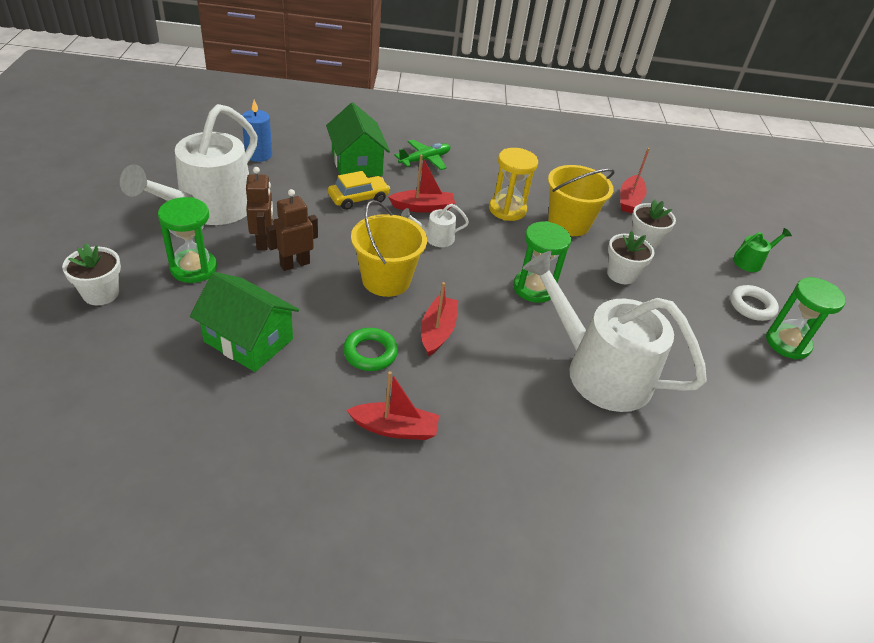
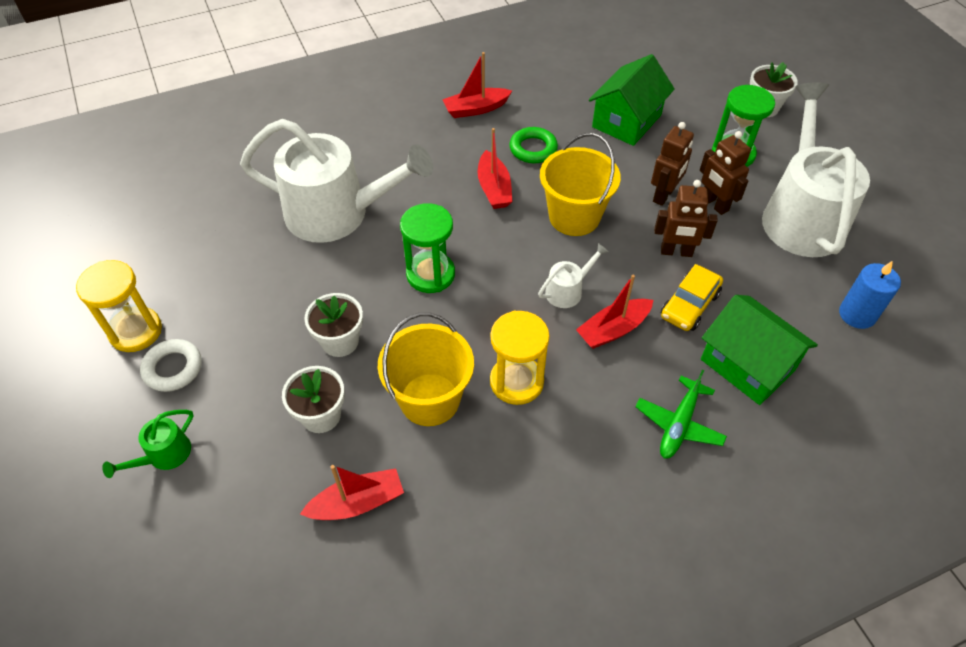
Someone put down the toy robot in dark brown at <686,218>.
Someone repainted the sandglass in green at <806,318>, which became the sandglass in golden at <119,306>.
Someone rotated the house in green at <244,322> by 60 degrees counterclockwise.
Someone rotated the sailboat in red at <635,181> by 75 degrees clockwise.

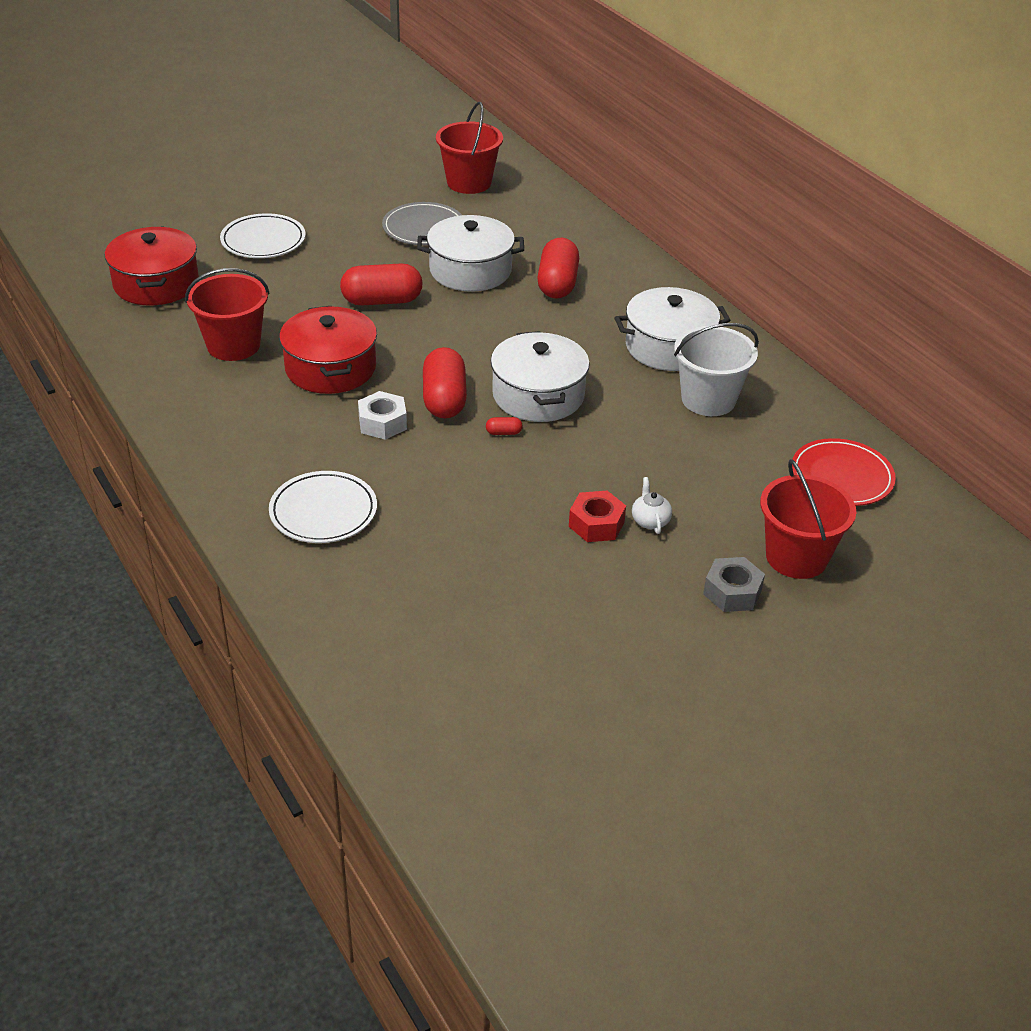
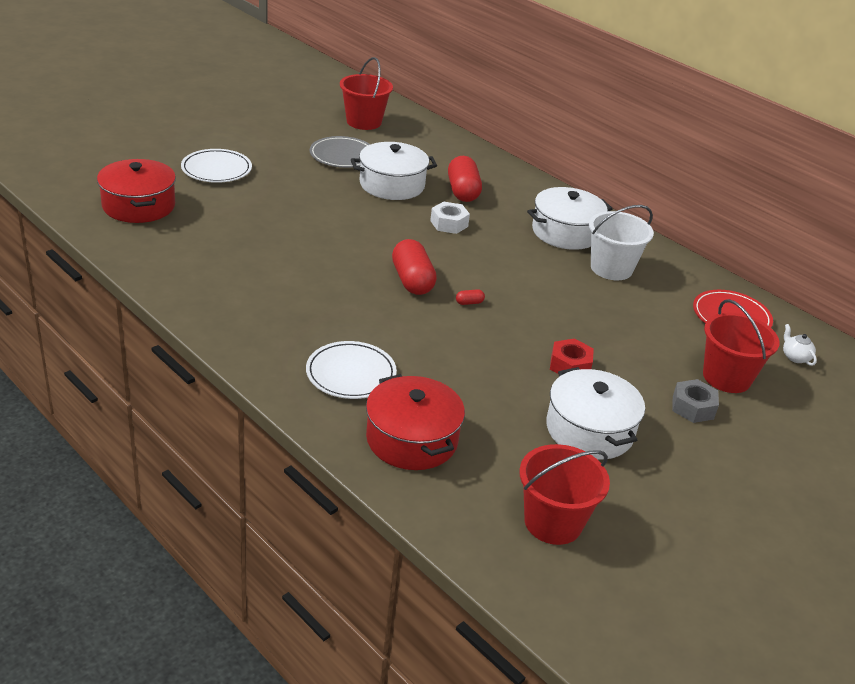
Someone took away the pill shape in red at <381,284>.
Someone carried the pail in red from <227,314> to <564,494>.
Someone carried the stockpot in red from <328,350> to <415,422>.
Someone carried the hexagon nut in snow-white from <382,415> to <450,217>.
Someone carried the stockpot in snow-white from <540,376> to <595,413>.
Someone carried the tea pot in snow-white from <652,505> to <800,345>.

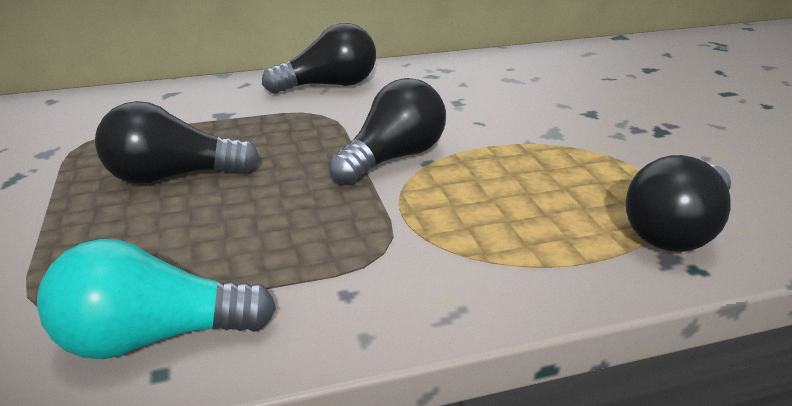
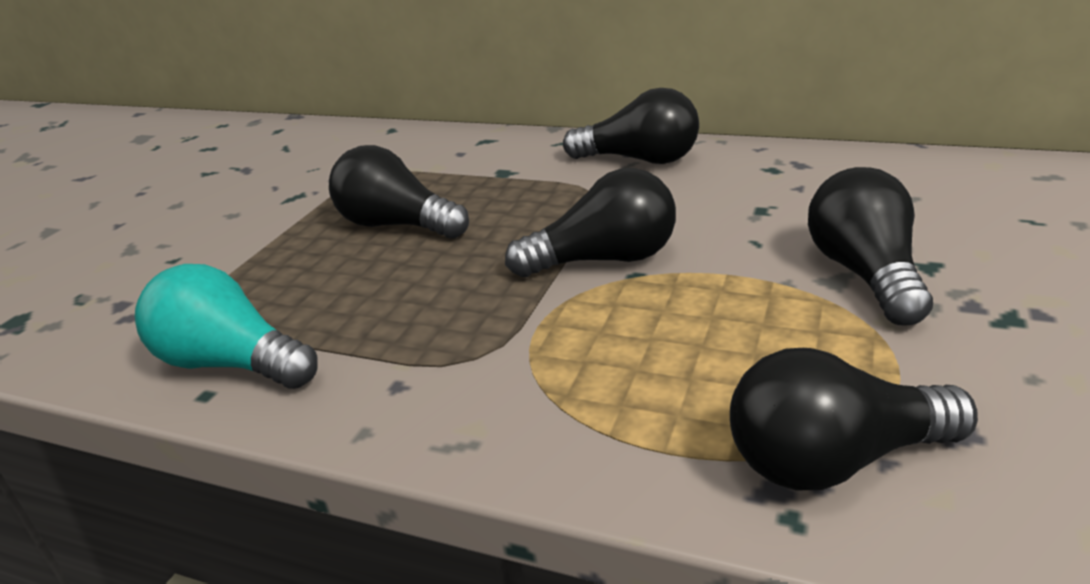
Someone put down the lightbulb in jet-black at <870,246>.

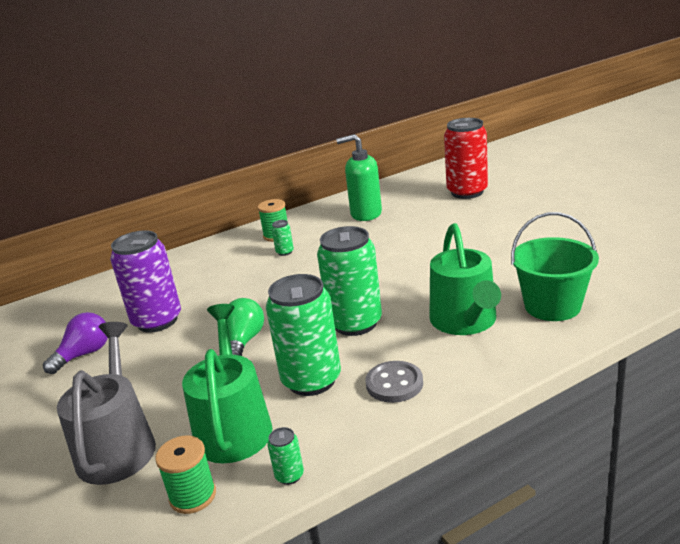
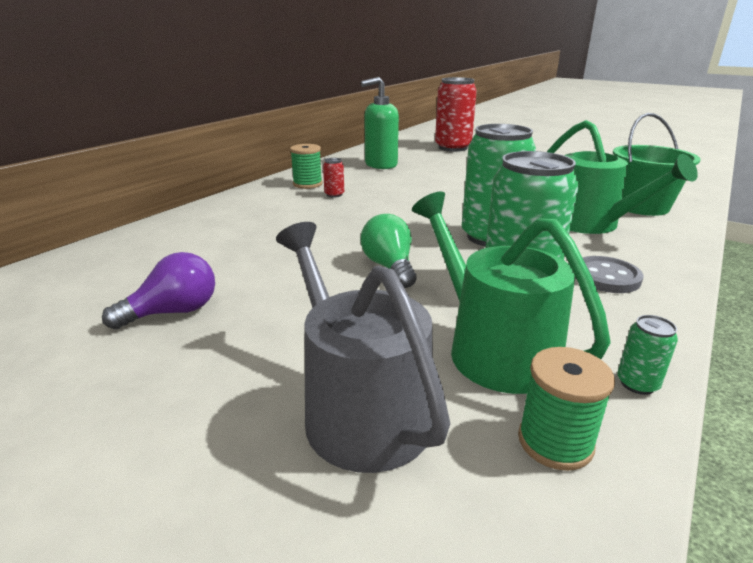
Someone took away the tin in royal purple at <145,281>.
Someone repainted the tin in green at <283,238>, which became the tin in red at <333,178>.
Someone rotated the lightbulb in royal purple at <75,343> by 45 degrees clockwise.

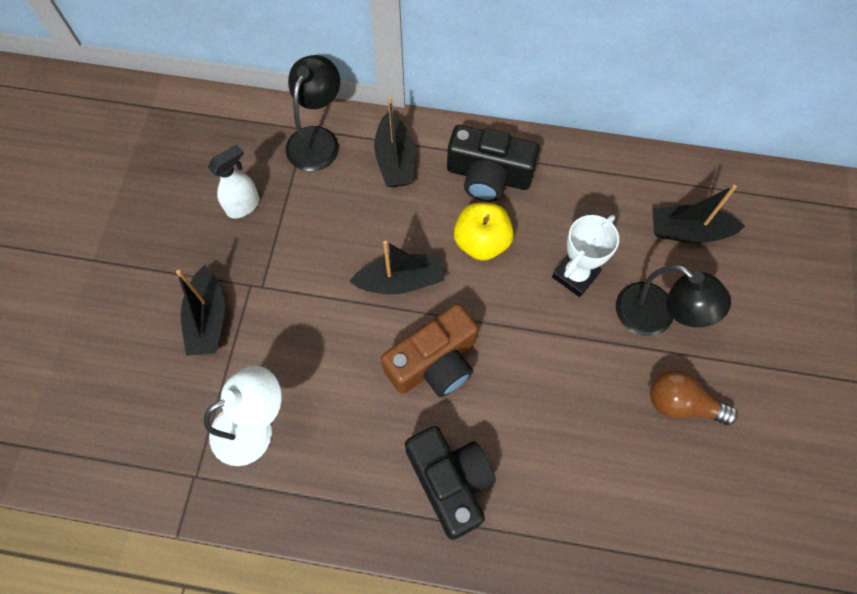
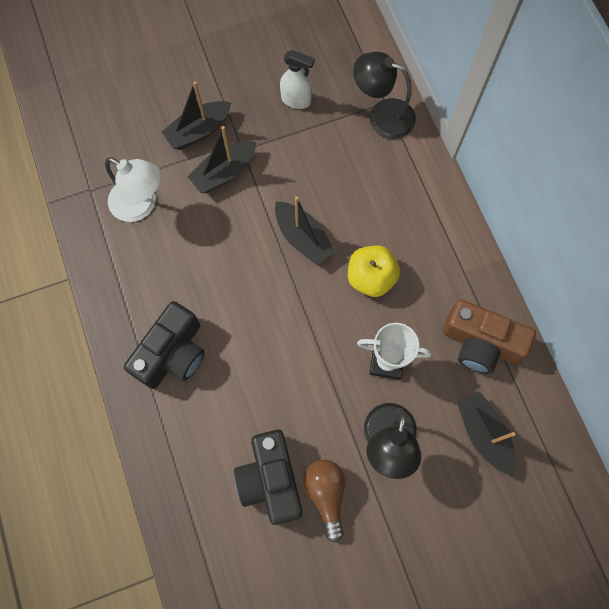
Someone carried the sailboat in jet-black from <394,142> to <221,160>.
Someone carried the camera in dark brown from <429,350> to <489,337>.
Someone carried the camera in jet-black from <493,163> to <268,477>.
Someone rotated the desk lamp in jet-black at <313,113> by 150 degrees counterclockwise.

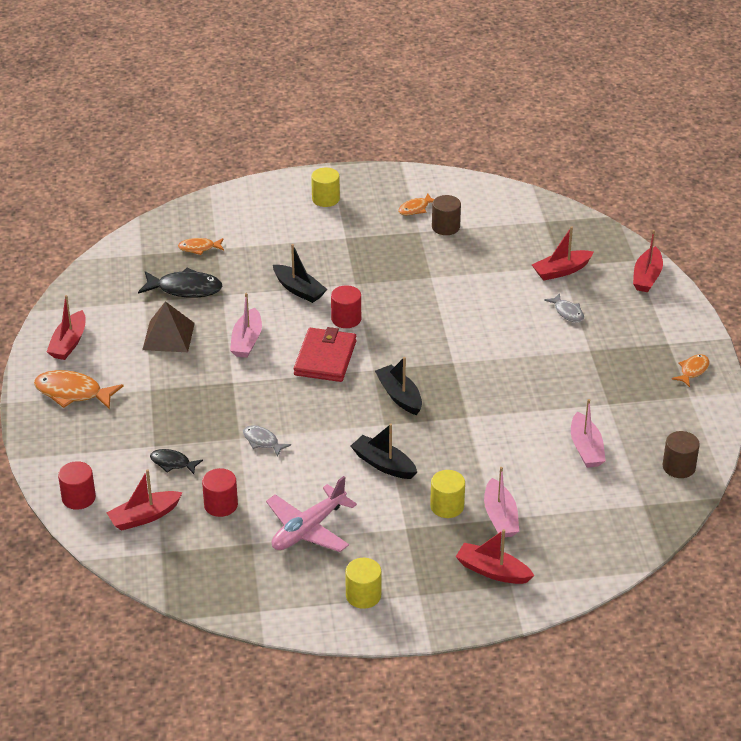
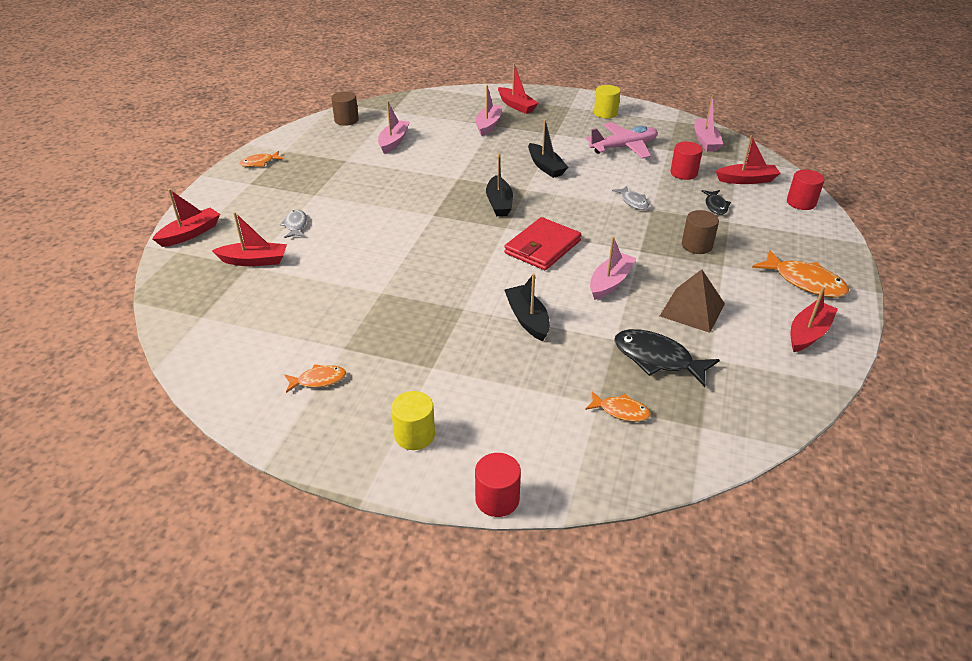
Someone took away the cylinder shape in golden at <447,494>.
Someone put down the sailboat in rosy at <708,123>.
Someone carried the cylinder shape in red from <346,306> to <498,485>.
Someone carried the cylinder shape in dark brown from <446,215> to <700,232>.
Someone rotated the toy fish in jet-black at <176,461> by 45 degrees clockwise.

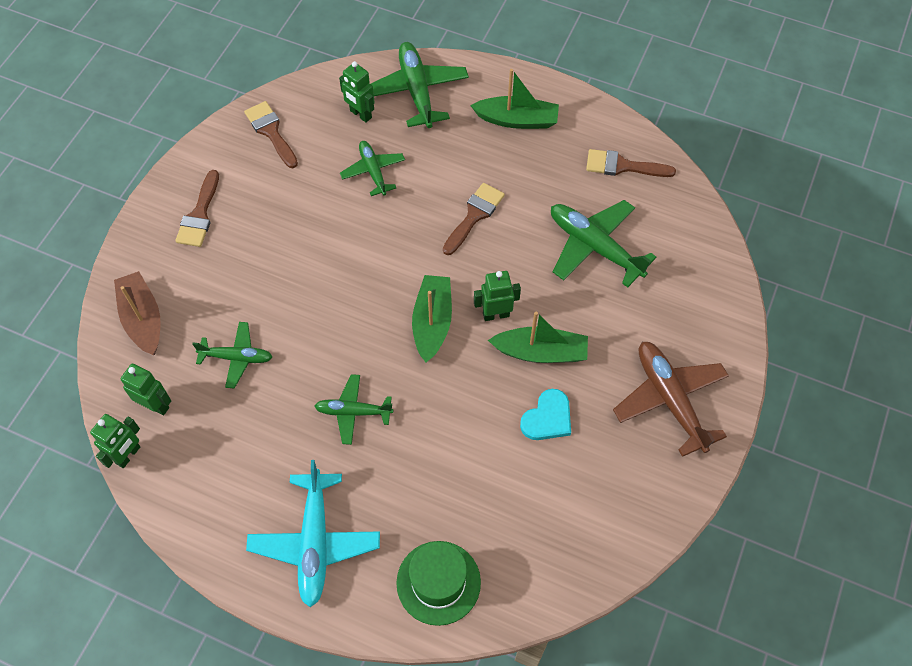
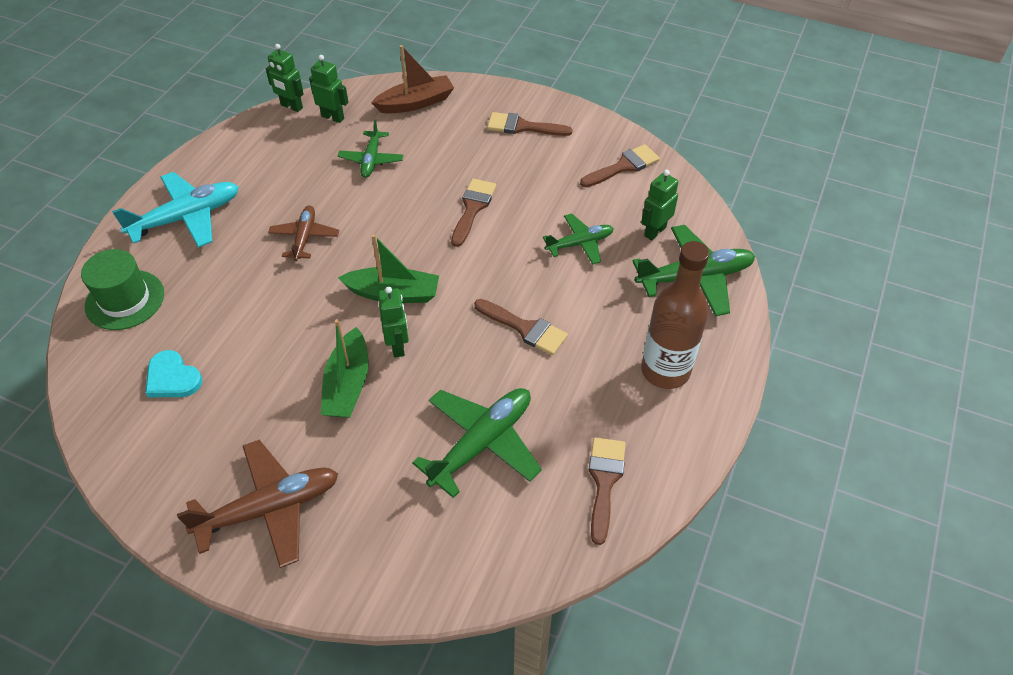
Someone put down the paintbrush in dark brown at <473,213>.
Someone carried the heart in turquoise from <545,414> to <173,373>.
Someone swapped the sailboat in green at <514,99> for the flask in dark brown at <675,315>.
Someone repainted the toy plane in green at <353,409>, which became the toy plane in dark brown at <304,233>.
Someone rotated the toy robot in green at <146,389> by 90 degrees counterclockwise.
Someone rotated the toy plane in turquoise at <313,533> by 150 degrees clockwise.

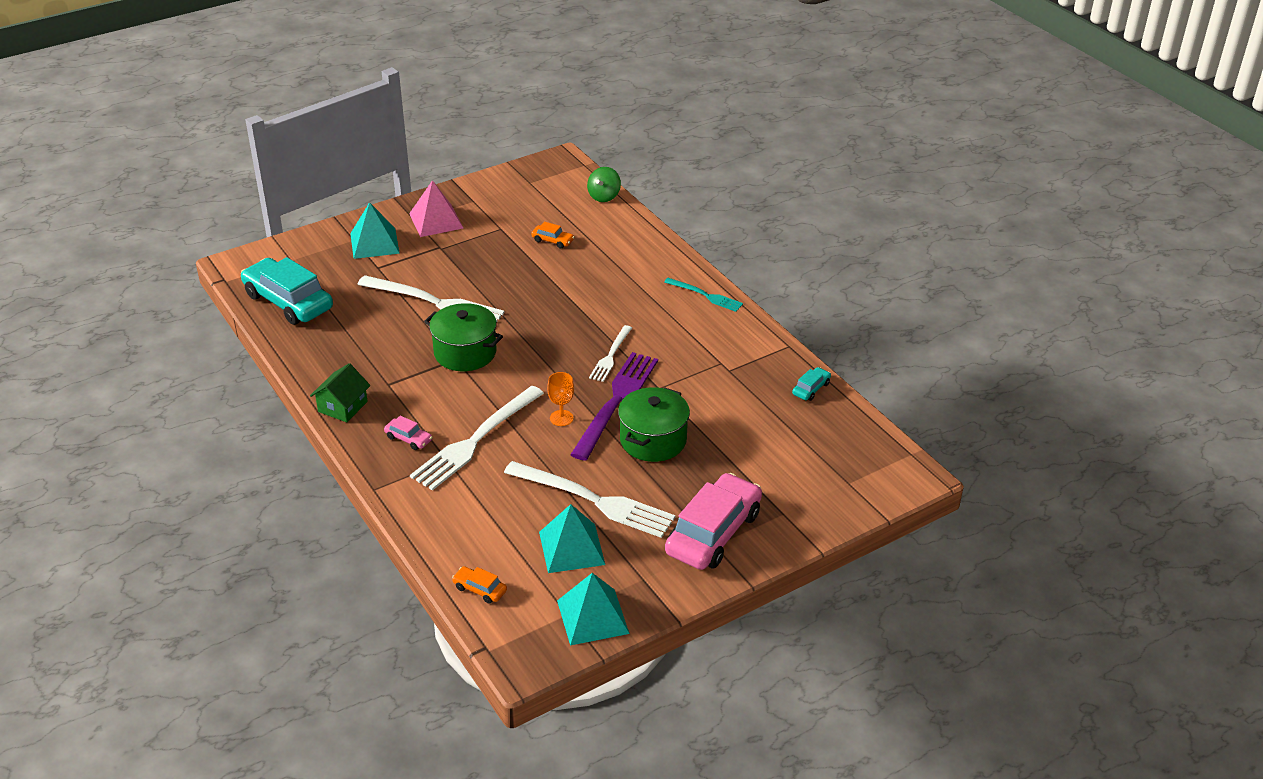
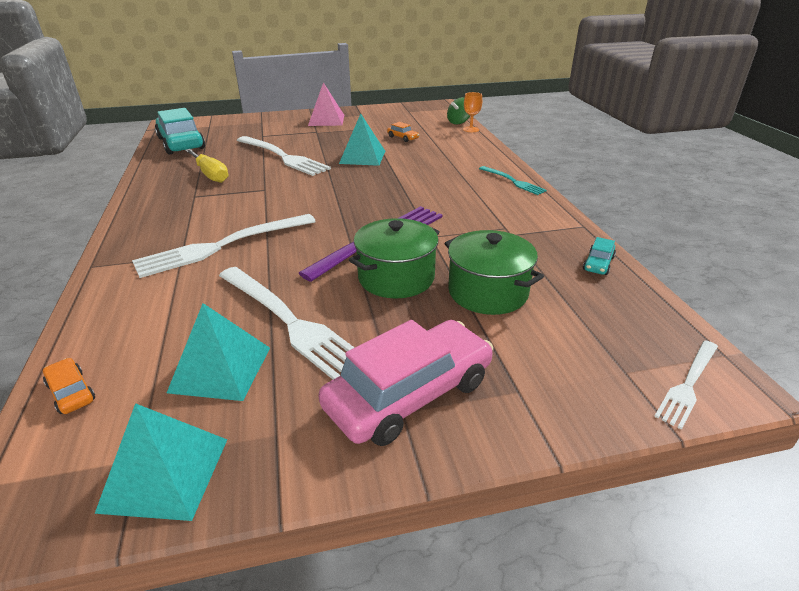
Someone took away the house in green at <340,392>.
Someone took away the toy car in rosy at <408,433>.
Someone put down the screwdriver in golden at <207,166>.
Someone carried the solid pyramid in turquoise from <375,230> to <362,140>.
Someone carried the stockpot in green from <463,337> to <494,272>.
Someone carried the wine glass in bright orange from <560,399> to <472,112>.
Someone carried the dinner fork in snow-white from <610,353> to <686,385>.
Someone rotated the toy car in turquoise at <811,384> by 150 degrees clockwise.

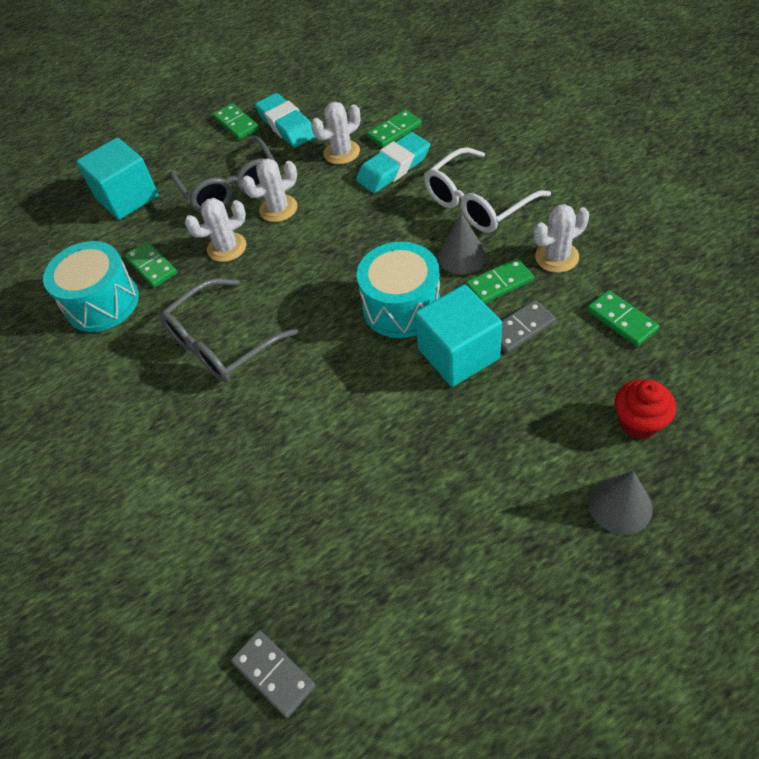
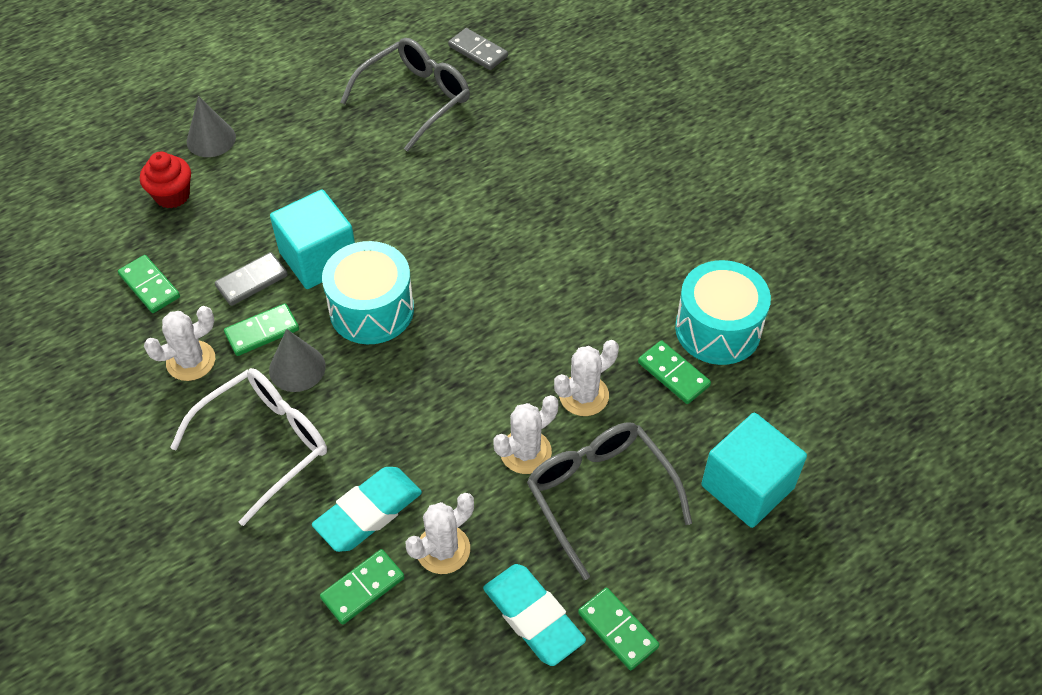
Someone carried the glasses in ash-grey from <229,330> to <405,95>.

